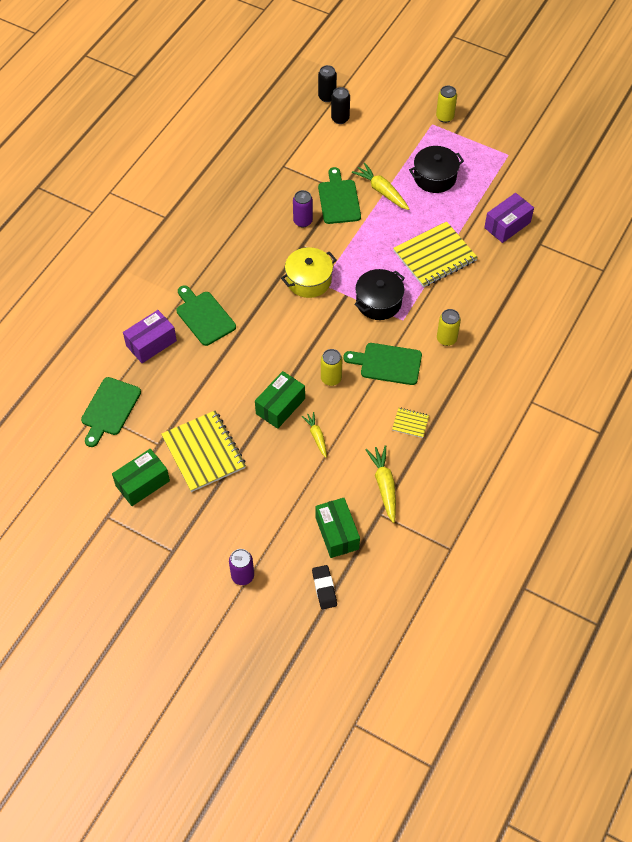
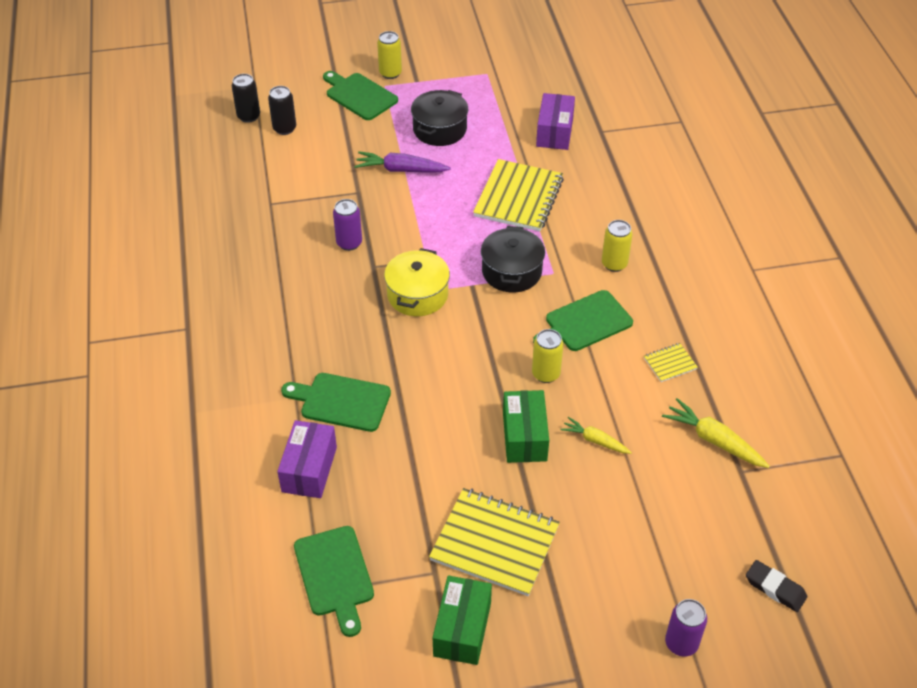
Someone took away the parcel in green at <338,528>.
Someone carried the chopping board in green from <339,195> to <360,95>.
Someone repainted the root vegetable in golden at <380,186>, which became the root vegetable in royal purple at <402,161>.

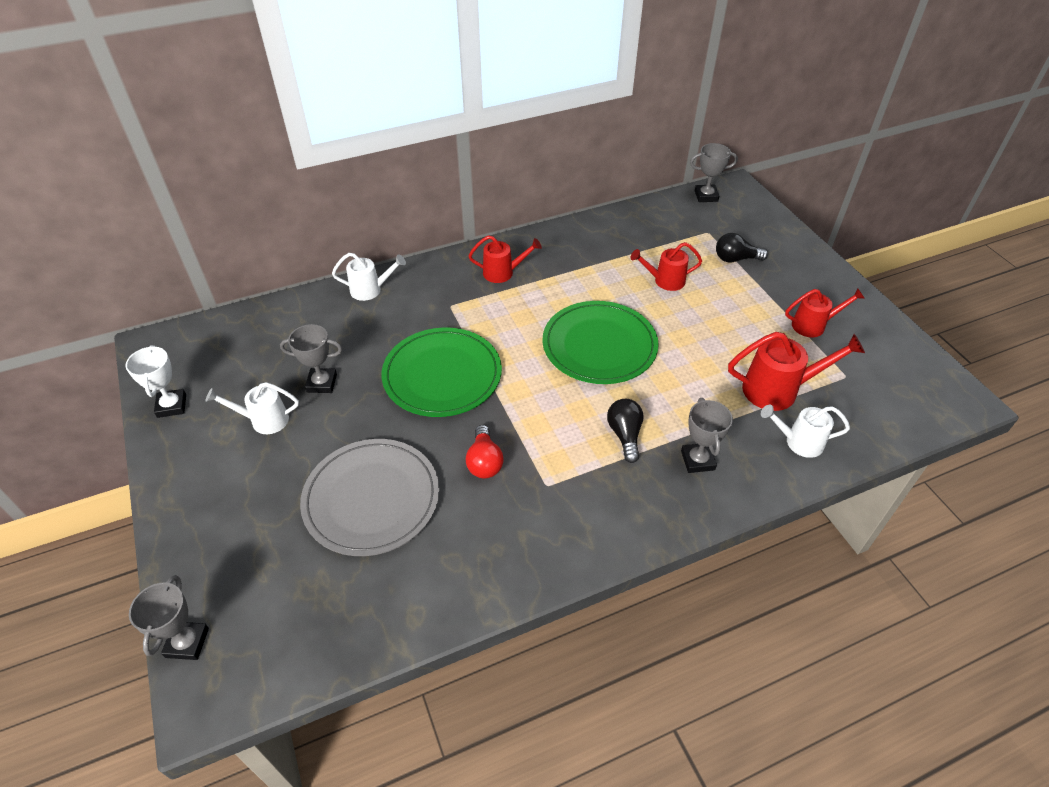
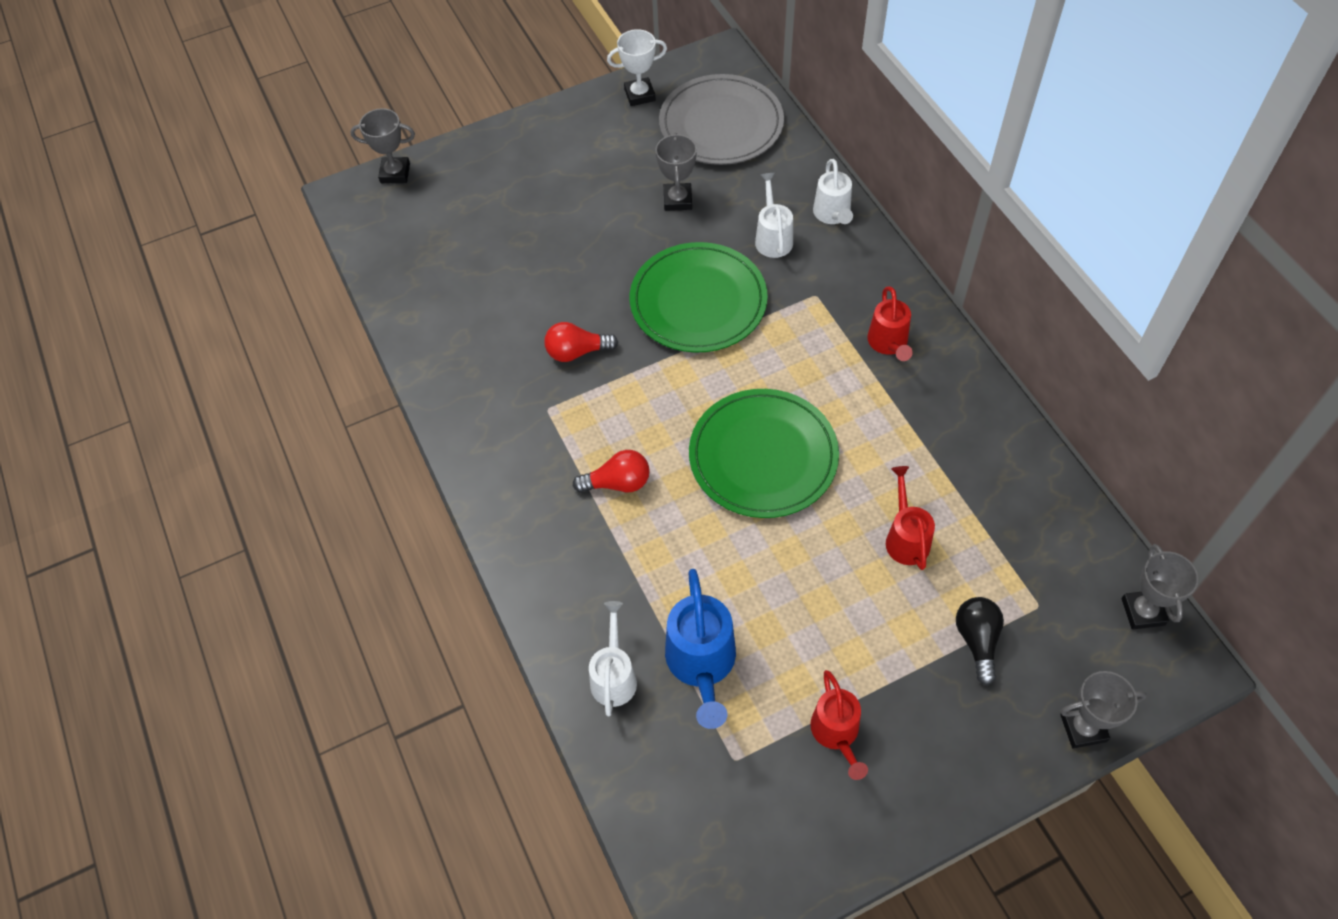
Someone carried the watering pot in snow-white from <252,408> to <774,215>.
Someone carried the dinner plate in ash-grey from <369,497> to <721,119>.
Someone carried the trophy in ash-grey from <707,435> to <1103,709>.
Someone repainted the lightbulb in jet-black at <625,431>, which became the lightbulb in red at <611,471>.
Someone repainted the watering pot in red at <796,371>, which became the watering pot in blue at <700,649>.

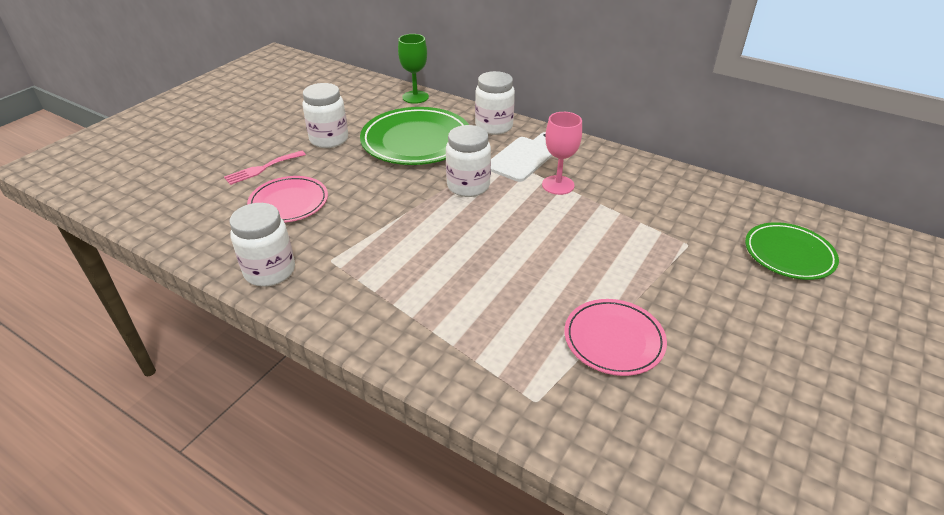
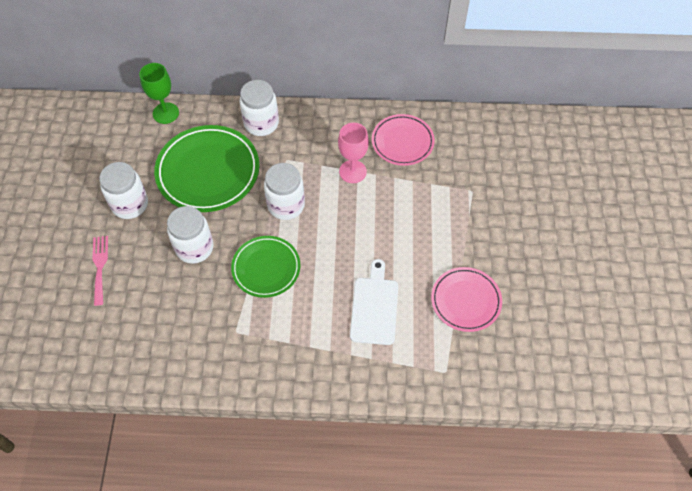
Someone carried the jam jar in snow-white from <262,245> to <190,235>.
Someone carried the dinner plate in rosy from <287,199> to <403,140>.
Someone carried the chopping board in snow-white from <522,157> to <374,302>.
Someone carried the dinner plate in green from <792,251> to <266,267>.
Someone rotated the dinner fork in rosy at <265,168> by 150 degrees clockwise.

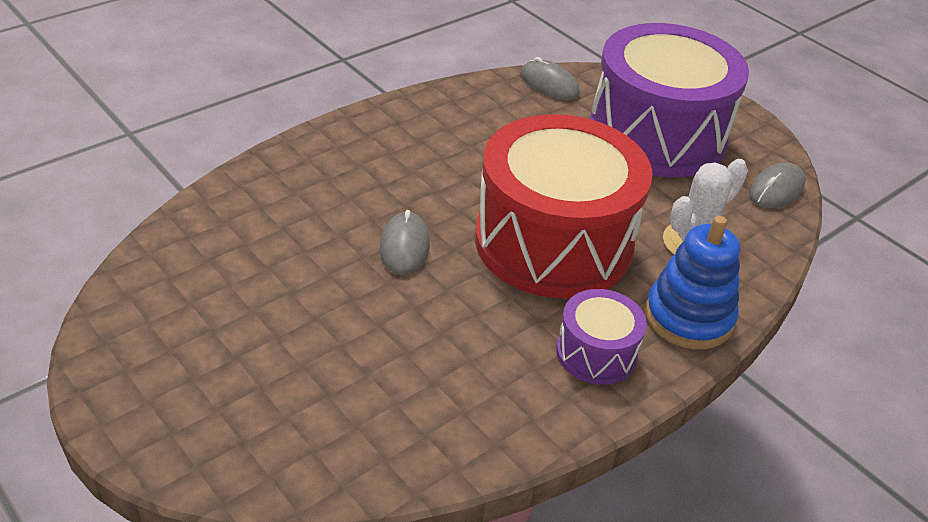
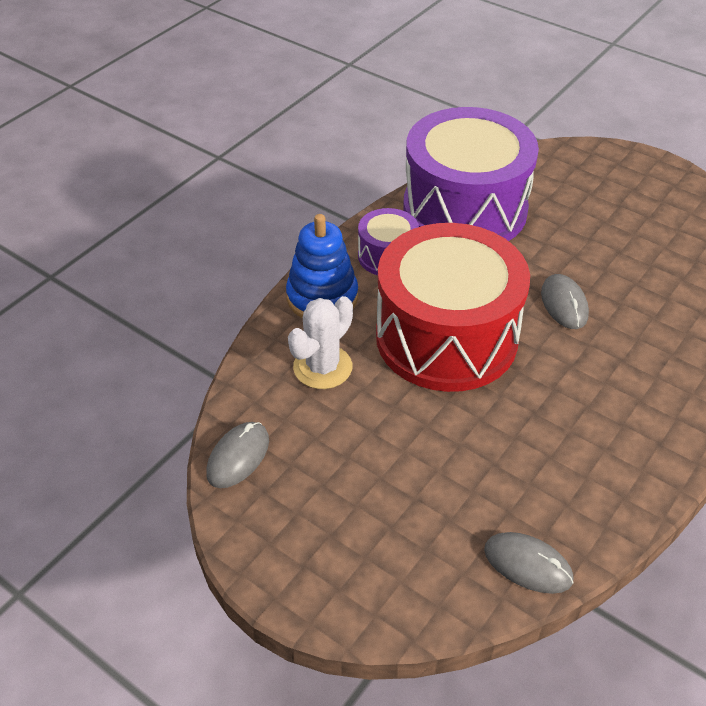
Someone carried the drum in royal purple from <669,100> to <471,174>.

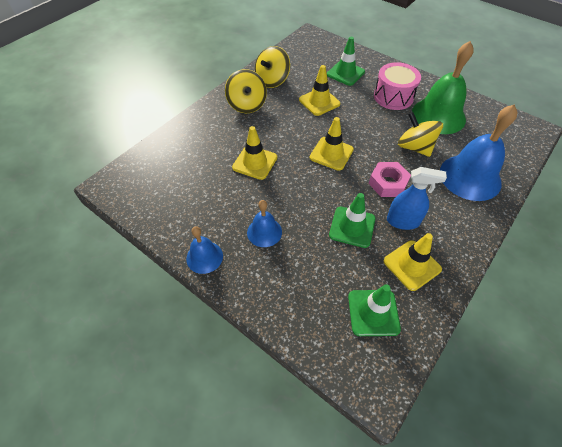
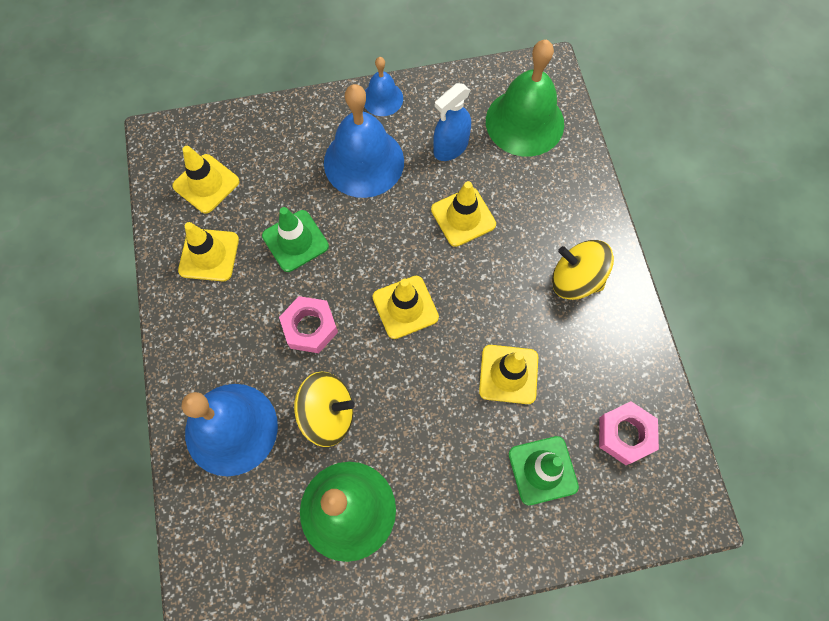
Someone took away the toy top in golden at <272,67>.
Someone took away the drum in rosy at <397,86>.
Someone put down the hand bell in green at <525,98>.
Someone put down the hexagon nut in rosy at <629,433>.
Someone carried the spray bottle in blue from <417,198> to <452,122>.
Someone repainted the road cone in green at <374,310>, which became the road cone in golden at <206,180>.
Someone scaled the hand bell in blue at <264,223> by 1.88.

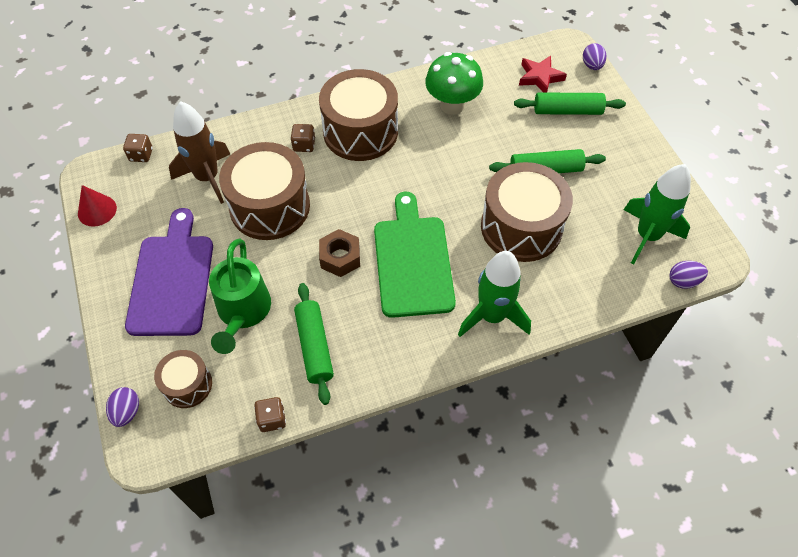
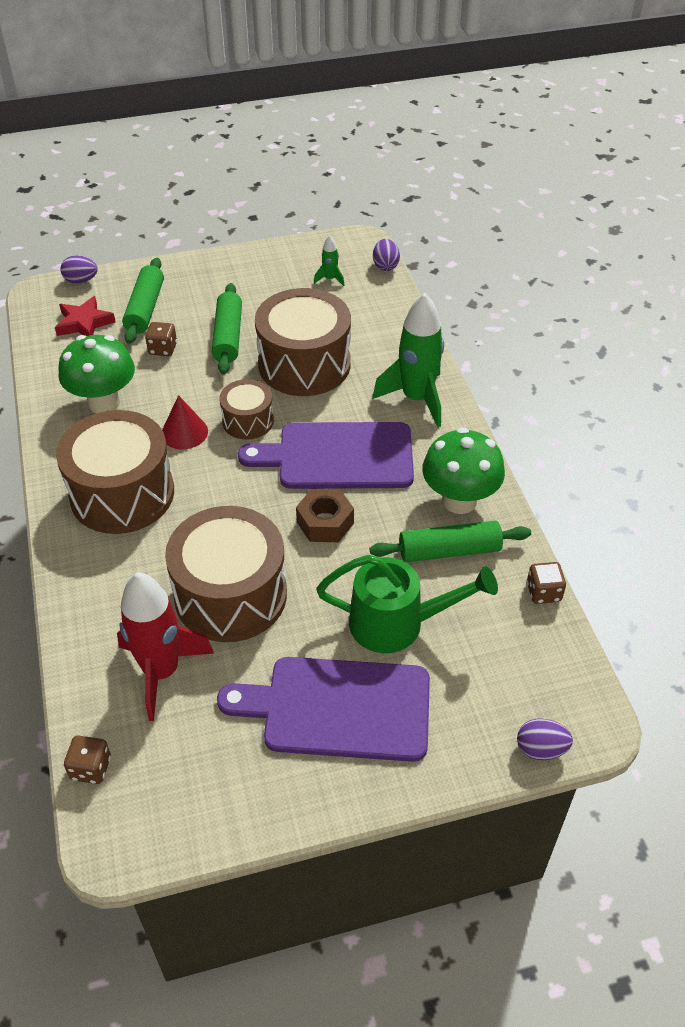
Someone put down the toadstool in green at <463,470>.
Someone carried the cone shape in red from <97,206> to <185,422>.
Someone carried the drum in dark brown from <183,379> to <246,409>.
Someone carried the dice in dark brown from <302,138> to <161,339>.
Someone repainted the spaceship in dark brown at <199,152>, which became the spaceship in red at <165,647>.
Someone repainted the chopping board in green at <415,255>, which became the chopping board in royal purple at <326,455>.
Someone scaled the spaceship in green at <657,214> by 0.44.

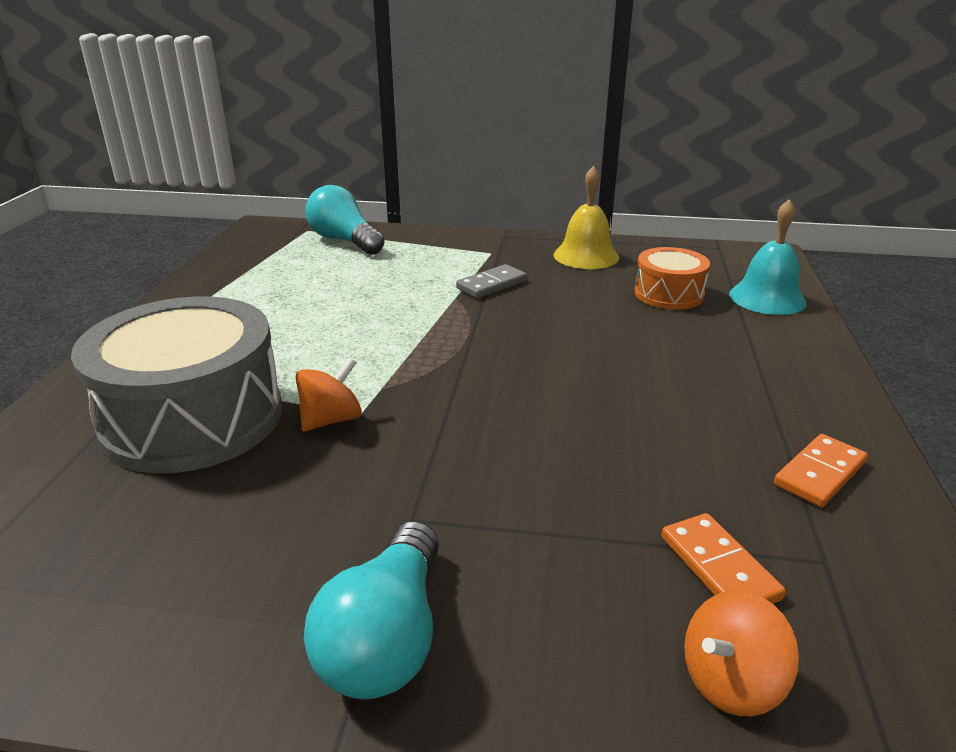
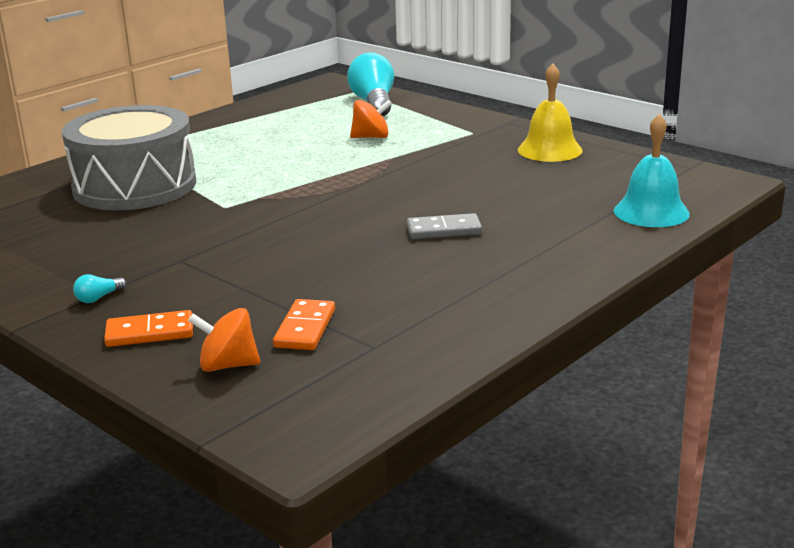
Someone took away the drum in bright orange at <672,278>.
Someone carried the toy top in bright orange from <329,395> to <371,118>.
Someone carried the domino piece in ash-grey from <491,281> to <444,226>.
Someone carried the domino piece in bright orange from <821,470> to <148,328>.
Someone scaled the lightbulb in turquoise at <371,610> by 0.41.

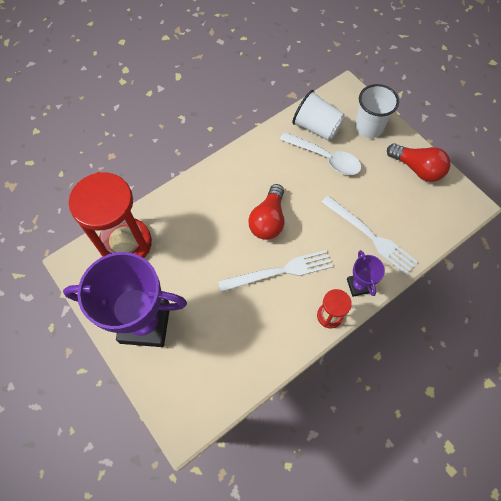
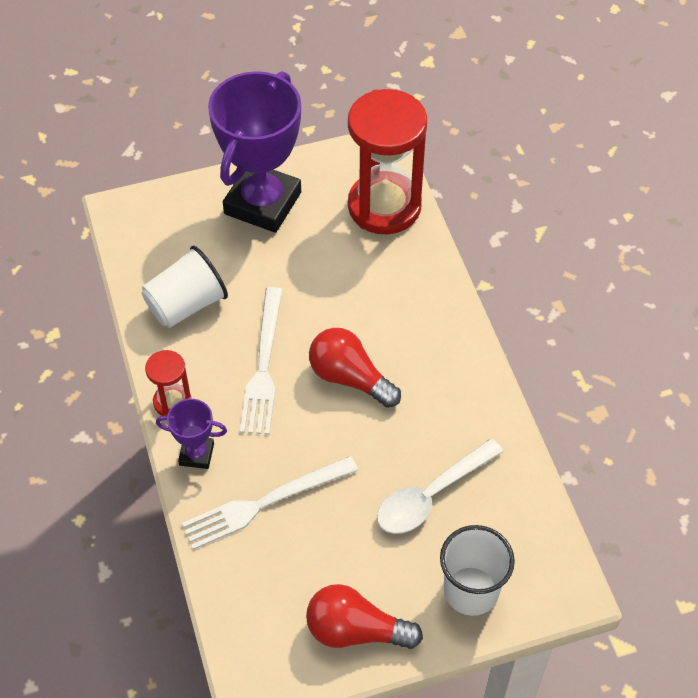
Someone carried the beaker in snow-white from <318,115> to <184,287>.
Someone rotated the lightbulb in red at <419,162> by 45 degrees clockwise.

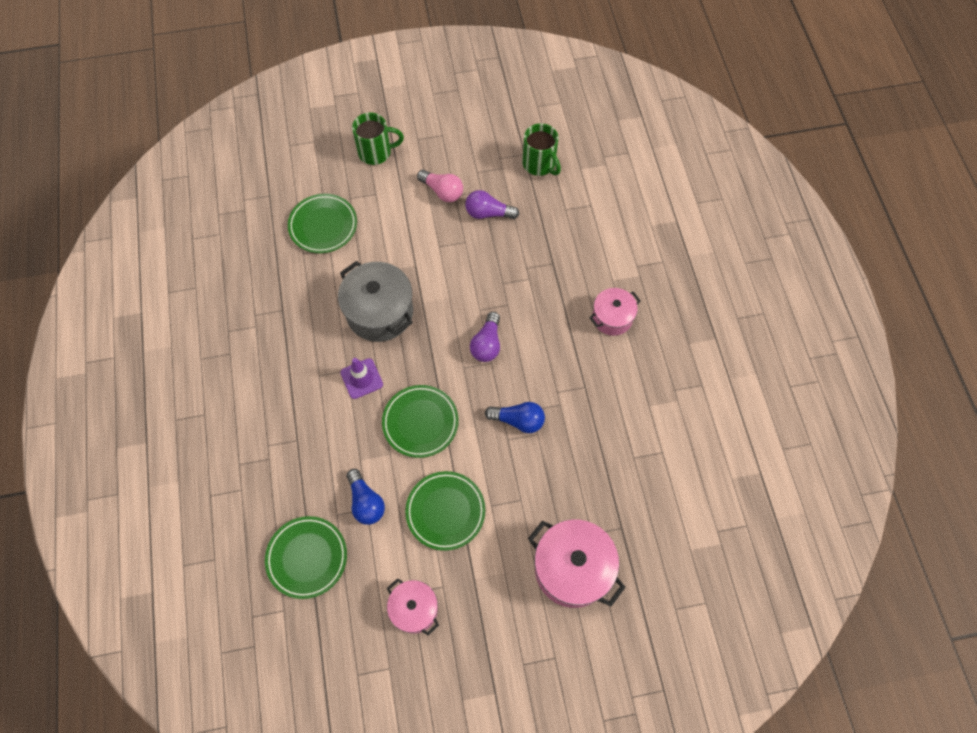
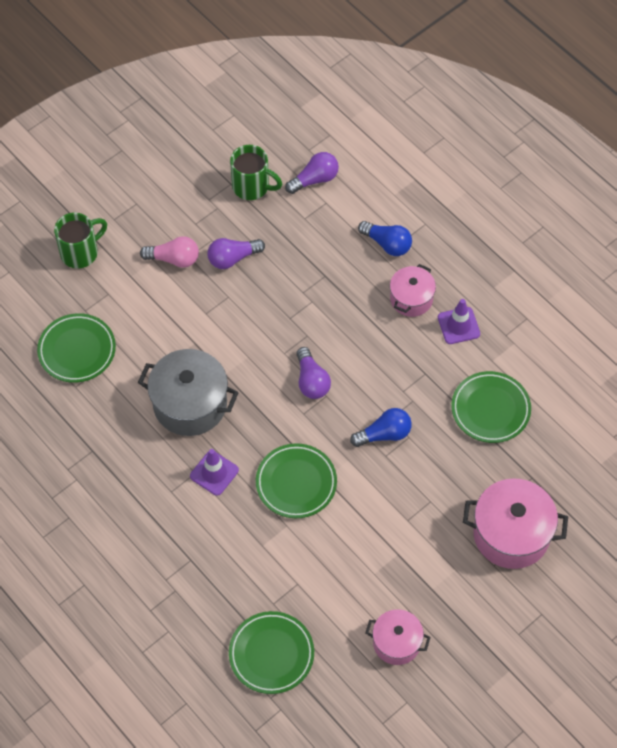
Someone put down the lightbulb in royal purple at <312,173>.
Someone put down the road cone in royal purple at <459,321>.
Someone carried the lightbulb in blue from <366,497> to <385,238>.
Someone carried the dinner plate in green from <445,511> to <491,407>.

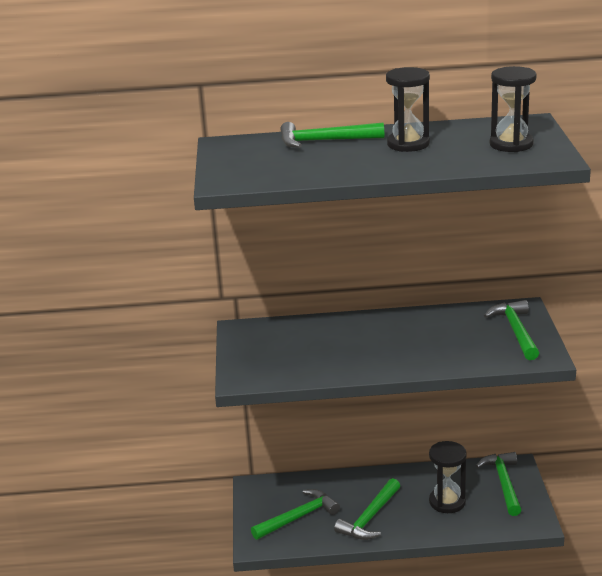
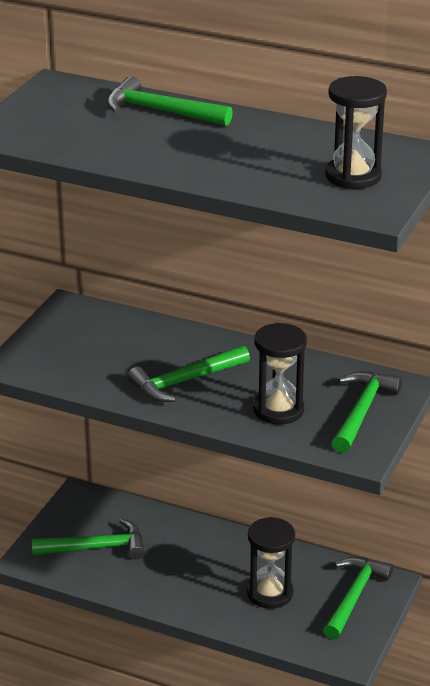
Someone carried the hammer in green from <367,509> to <188,373>.
Someone carried the sandglass in jet-black from <408,109> to <280,373>.

